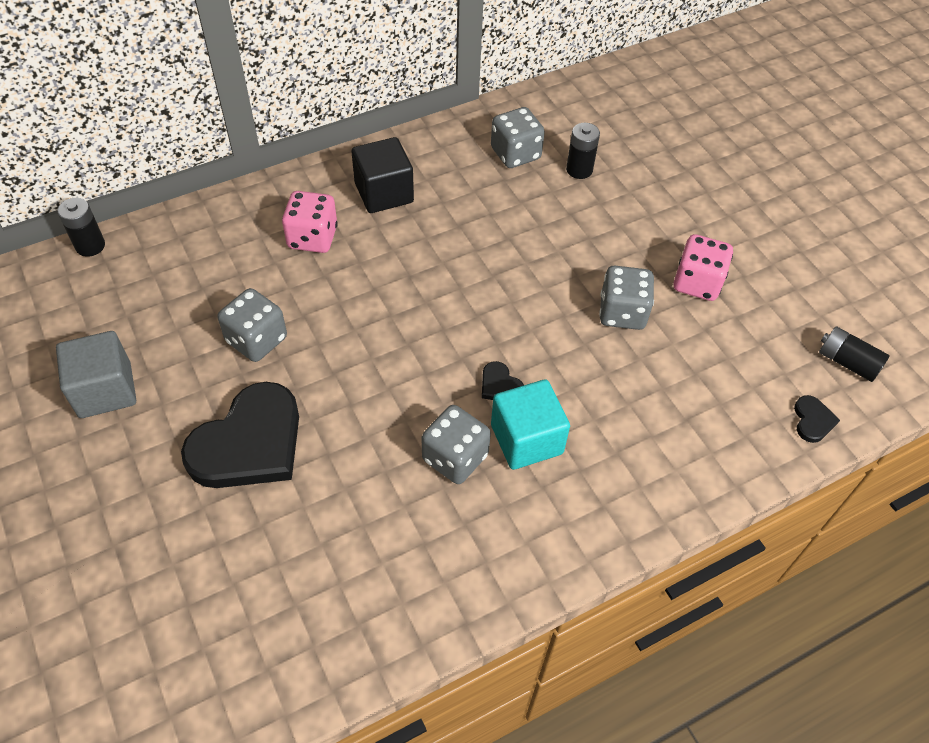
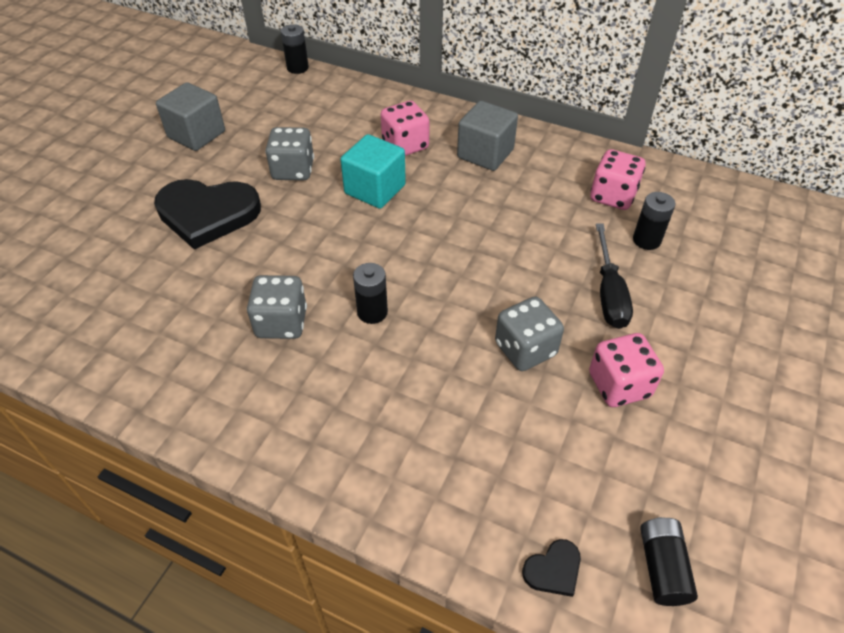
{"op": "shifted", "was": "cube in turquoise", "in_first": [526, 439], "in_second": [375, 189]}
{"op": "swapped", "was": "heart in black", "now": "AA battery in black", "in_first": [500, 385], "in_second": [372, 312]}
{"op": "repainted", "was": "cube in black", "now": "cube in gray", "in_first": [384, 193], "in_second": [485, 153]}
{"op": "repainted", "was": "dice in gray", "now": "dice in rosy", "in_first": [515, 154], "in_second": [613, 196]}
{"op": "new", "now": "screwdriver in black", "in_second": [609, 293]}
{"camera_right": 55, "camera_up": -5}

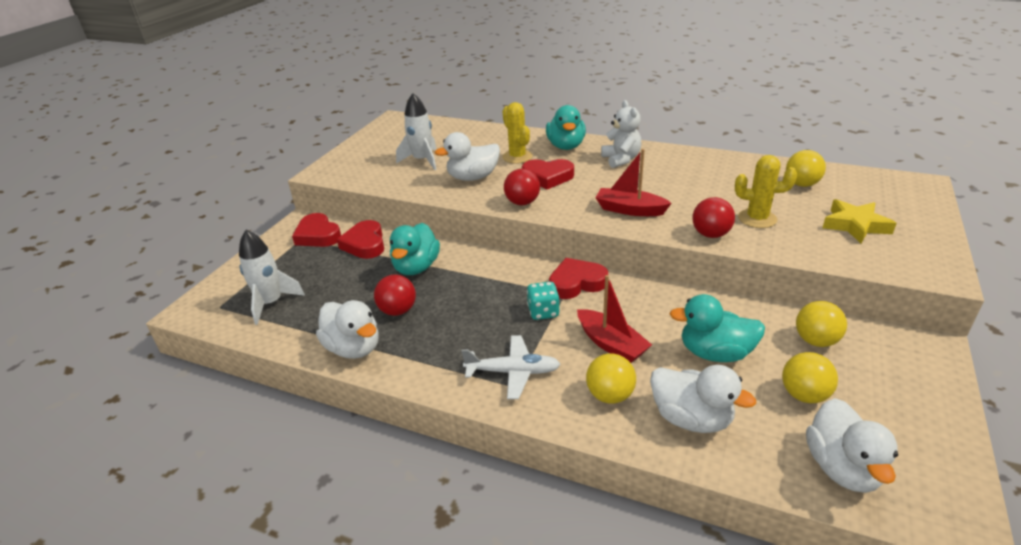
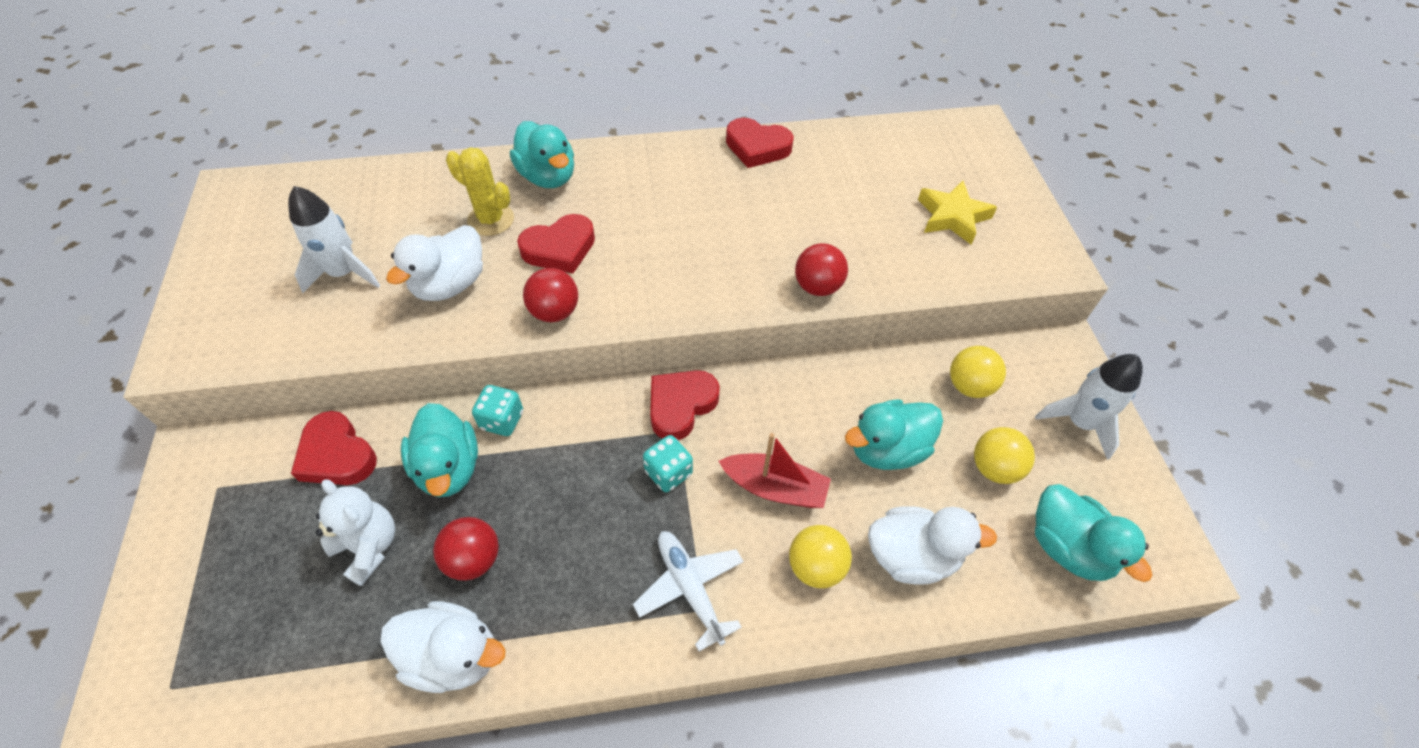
{"op": "shifted", "was": "teddy bear in white", "in_first": [621, 159], "in_second": [368, 547]}
{"op": "new", "now": "dice in turquoise", "in_second": [502, 420]}
{"op": "rotated", "was": "aeroplane in white", "in_first": [513, 372], "in_second": [690, 588], "clockwise": -90}
{"op": "shifted", "was": "heart in scarlet", "in_first": [318, 235], "in_second": [757, 147]}
{"op": "shifted", "was": "spaceship in white", "in_first": [271, 303], "in_second": [1079, 423]}
{"op": "repainted", "was": "duck in white", "now": "duck in turquoise", "in_first": [842, 468], "in_second": [1068, 547]}
{"op": "gone", "was": "boat in scarlet", "in_first": [629, 210]}
{"op": "gone", "was": "prickly plant in yellow", "in_first": [757, 219]}
{"op": "gone", "was": "play ball in yellow", "in_first": [801, 184]}
{"camera_right": -35, "camera_up": 20}

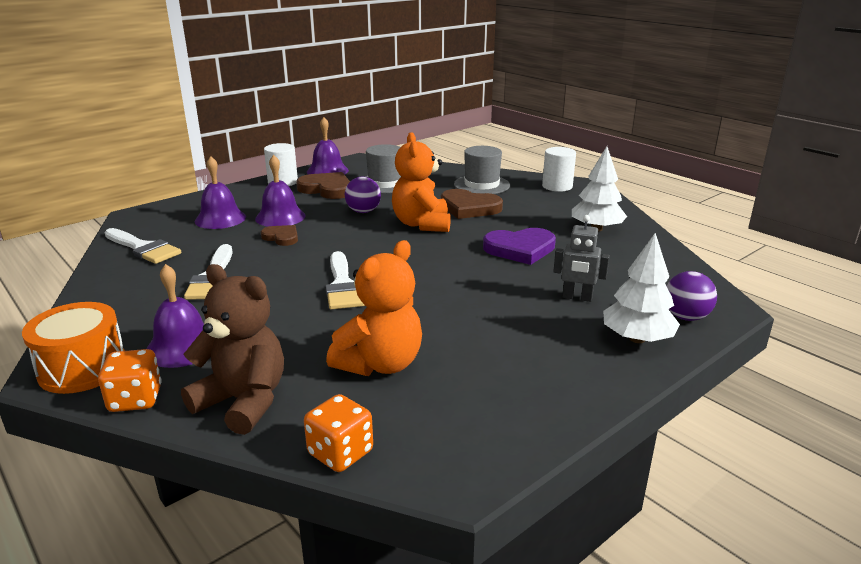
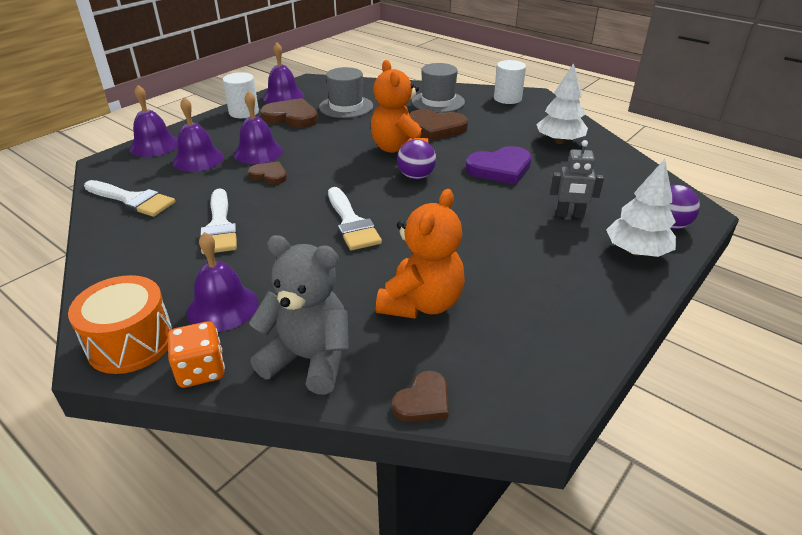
{"op": "new", "now": "school bell in violet", "in_second": [154, 145]}
{"op": "repainted", "was": "teddy bear in russet", "now": "teddy bear in gray", "in_first": [243, 401], "in_second": [309, 359]}
{"op": "swapped", "was": "dice in orange", "now": "heart in russet", "in_first": [340, 453], "in_second": [423, 401]}
{"op": "shifted", "was": "play ball in violet", "in_first": [363, 211], "in_second": [416, 176]}
{"camera_right": -10, "camera_up": 10}

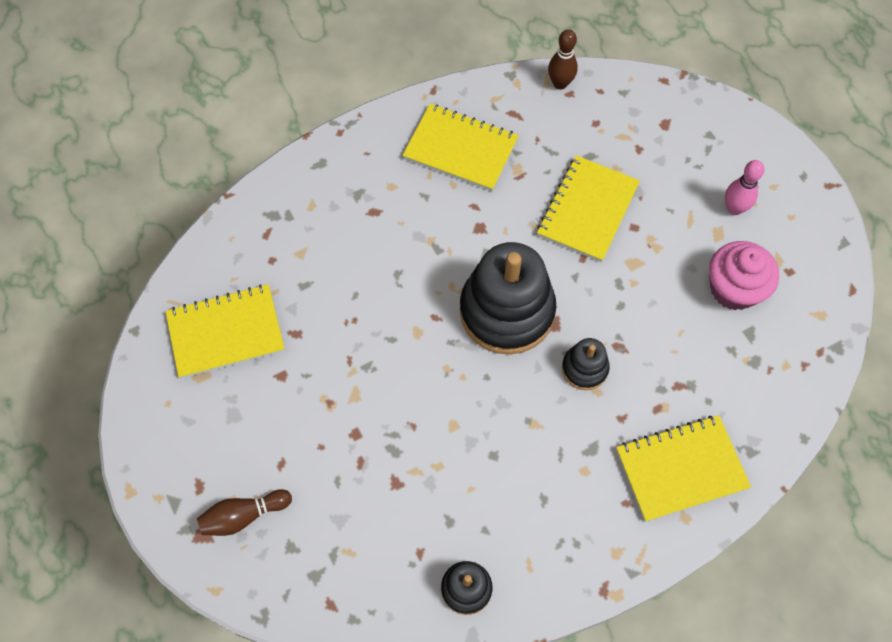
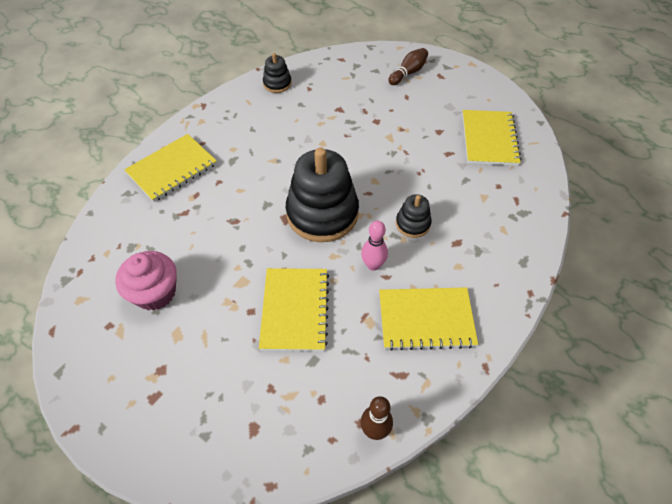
{"op": "shifted", "was": "bowling pin in rosy", "in_first": [734, 208], "in_second": [373, 265]}
{"op": "shifted", "was": "stacking rings in black", "in_first": [584, 368], "in_second": [413, 224]}
{"op": "rotated", "was": "notepad in yellow", "in_first": [226, 332], "in_second": [489, 139], "clockwise": -45}
{"camera_right": 155, "camera_up": -10}

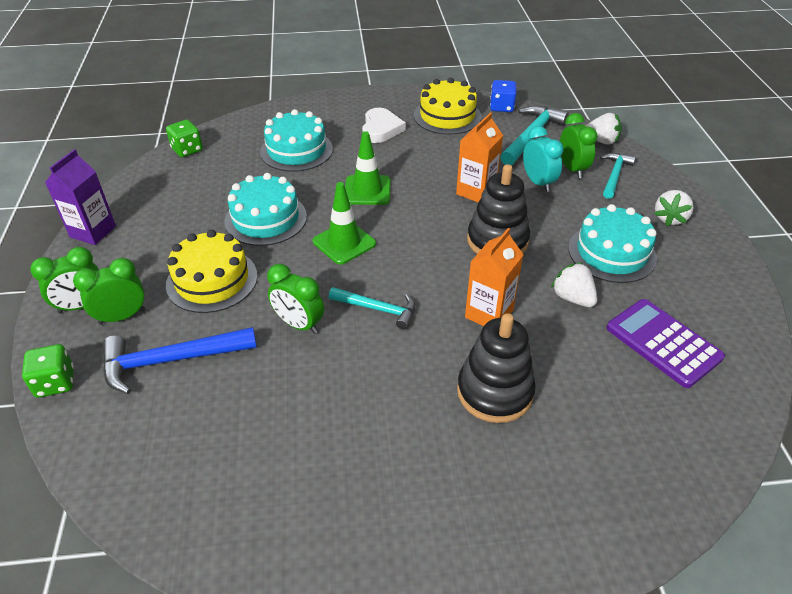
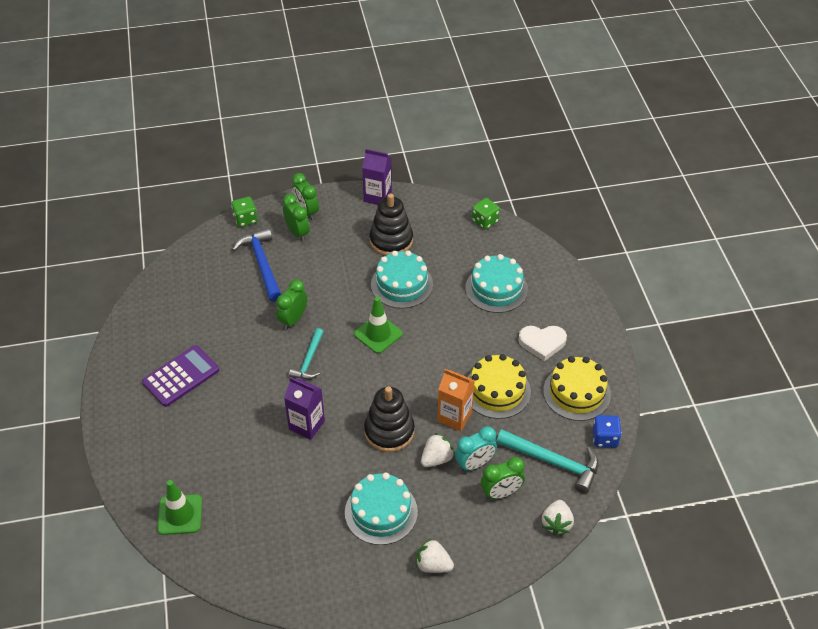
{"op": "shifted", "was": "adding machine in violet", "in_first": [663, 343], "in_second": [181, 376]}
{"op": "shifted", "was": "traffic cone in green", "in_first": [367, 190], "in_second": [180, 514]}
{"op": "repainted", "was": "milk carton in orange", "now": "milk carton in violet", "in_first": [489, 314], "in_second": [306, 425]}
{"op": "shifted", "was": "stacking rings in black", "in_first": [494, 392], "in_second": [391, 240]}
{"op": "shifted", "was": "toy strawberry in white", "in_first": [572, 298], "in_second": [436, 459]}
{"op": "shifted", "was": "cake in yellow", "in_first": [212, 280], "in_second": [497, 390]}
{"op": "gone", "was": "hammer in turquoise", "in_first": [614, 175]}
{"camera_right": 85, "camera_up": 5}

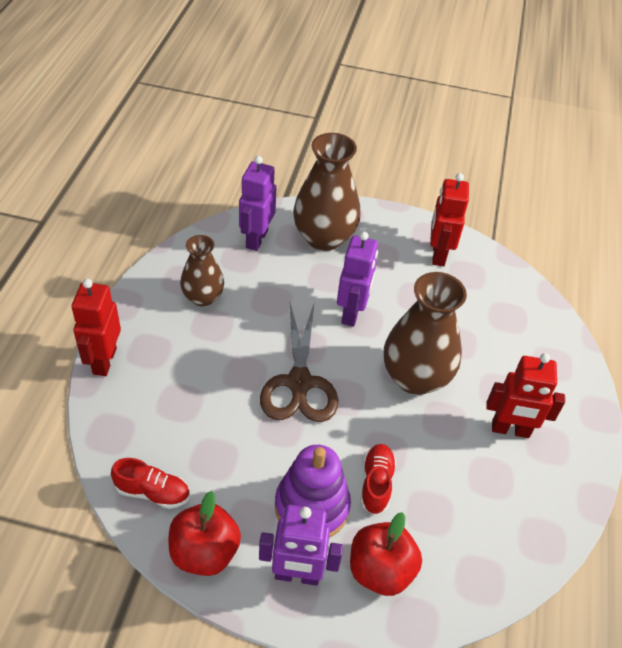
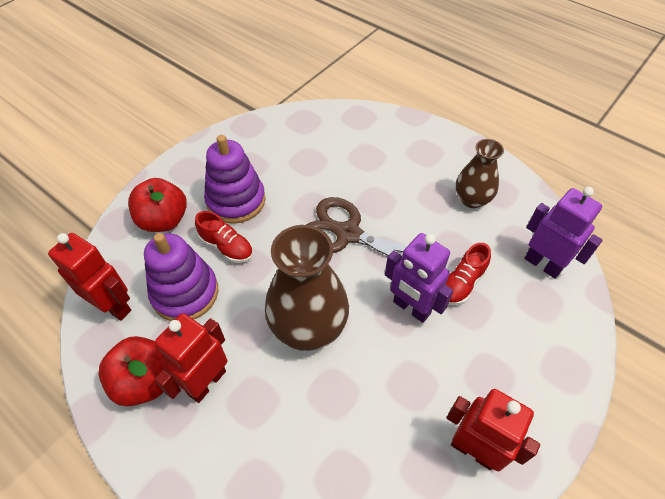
{"op": "shifted", "was": "robot figure in scarlet", "in_first": [104, 361], "in_second": [114, 306]}
{"op": "shifted", "was": "toy apple in scarlet", "in_first": [204, 552], "in_second": [145, 381]}
{"op": "new", "now": "stacking rings in violet", "in_second": [185, 293]}
{"op": "shifted", "was": "shoe in scarlet", "in_first": [153, 492], "in_second": [462, 283]}
{"op": "gone", "was": "robot figure in violet", "in_first": [297, 575]}
{"op": "gone", "was": "vase in russet", "in_first": [324, 238]}
{"camera_right": 120, "camera_up": 5}

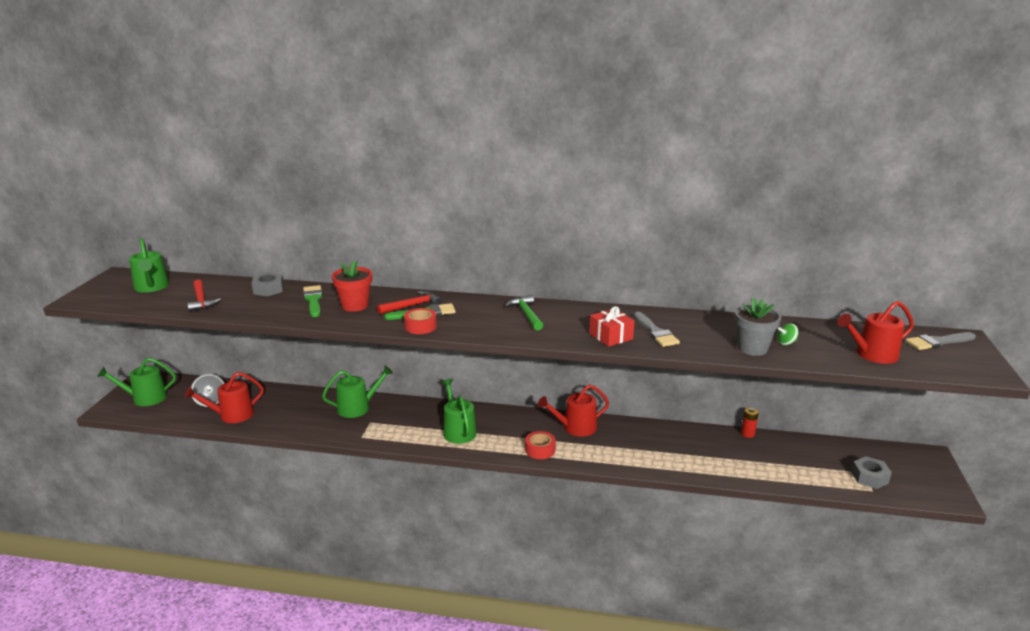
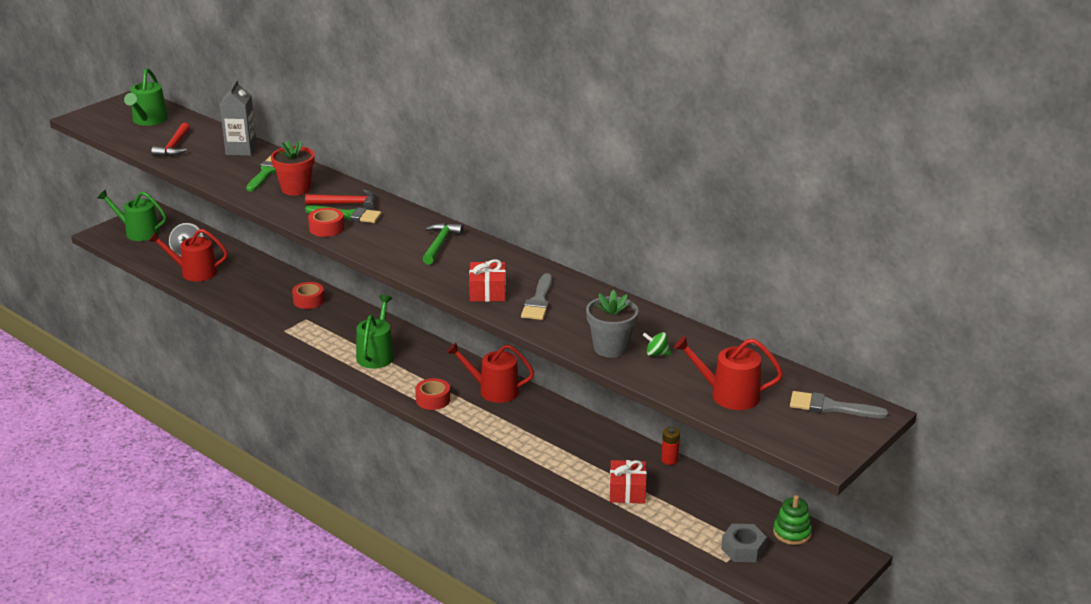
{"op": "swapped", "was": "hexagon nut in gray", "now": "milk carton in gray", "in_first": [268, 289], "in_second": [241, 150]}
{"op": "swapped", "was": "sprinkling can in green", "now": "sticky tape in scarlet", "in_first": [357, 407], "in_second": [308, 300]}
{"op": "new", "now": "wrapped gift in scarlet", "in_second": [627, 491]}
{"op": "new", "now": "stacking rings in green", "in_second": [792, 532]}
{"camera_right": 30, "camera_up": 5}

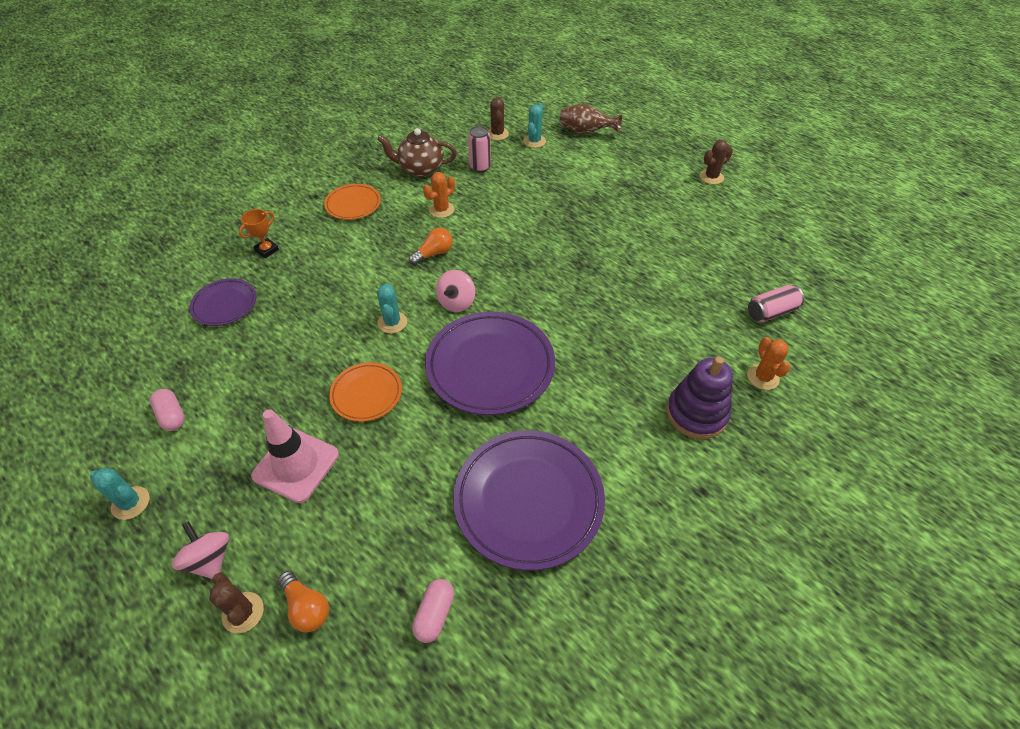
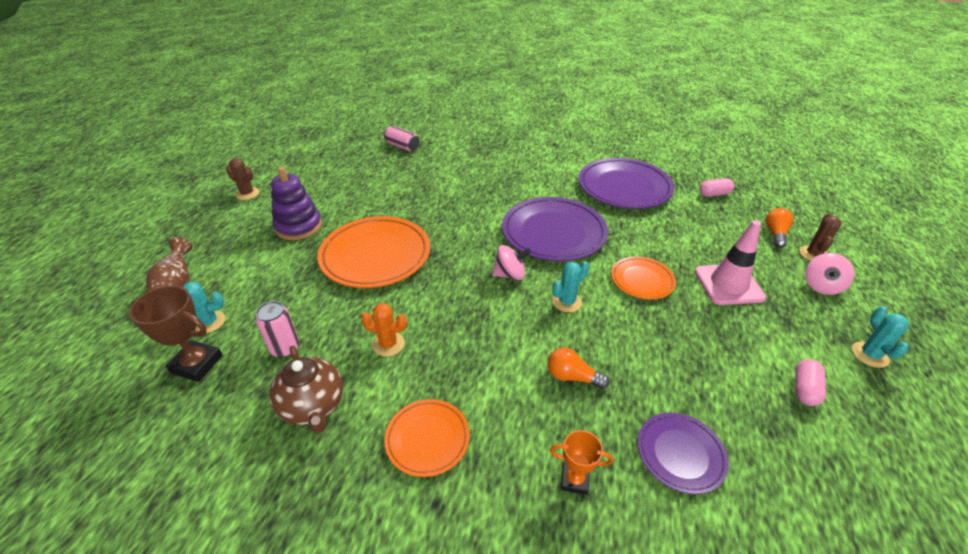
{"op": "swapped", "was": "prickly plant in russet", "now": "prize cup in russet", "in_first": [497, 134], "in_second": [197, 364]}
{"op": "shifted", "was": "stacking rings in violet", "in_first": [696, 413], "in_second": [298, 226]}
{"op": "new", "now": "dinner plate in orange", "in_second": [375, 256]}
{"op": "shifted", "was": "light bulb in orange", "in_first": [434, 253], "in_second": [572, 377]}
{"op": "gone", "was": "prickly plant in orange", "in_first": [763, 377]}
{"camera_right": -120, "camera_up": -10}

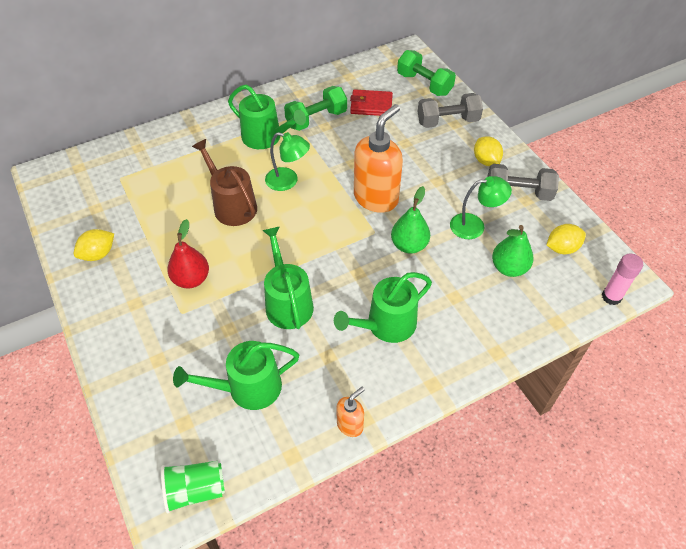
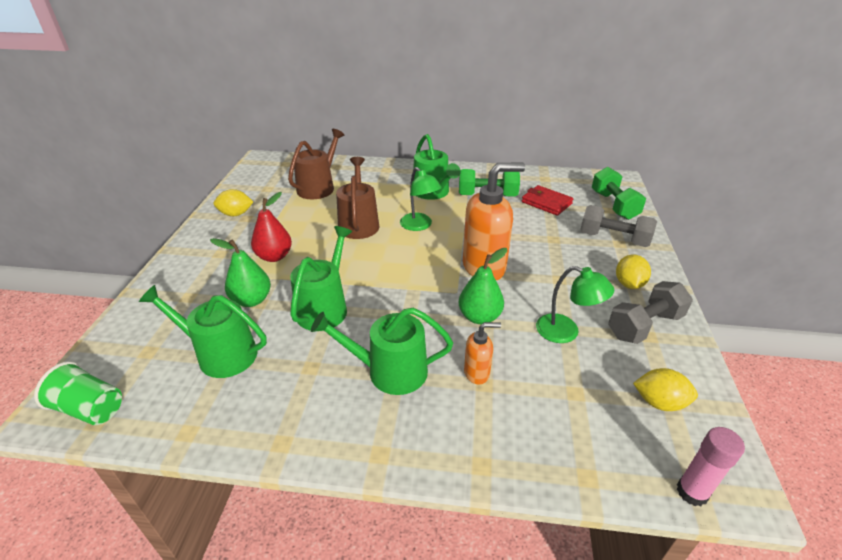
{"op": "shifted", "was": "pear fruit in green", "in_first": [509, 268], "in_second": [251, 300]}
{"op": "new", "now": "sprinkling can in russet", "in_second": [318, 187]}
{"op": "shifted", "was": "pump bottle in orange", "in_first": [350, 425], "in_second": [477, 373]}
{"op": "rotated", "was": "free weight in gray", "in_first": [518, 193], "in_second": [644, 325], "clockwise": -75}
{"camera_right": 35, "camera_up": -15}

